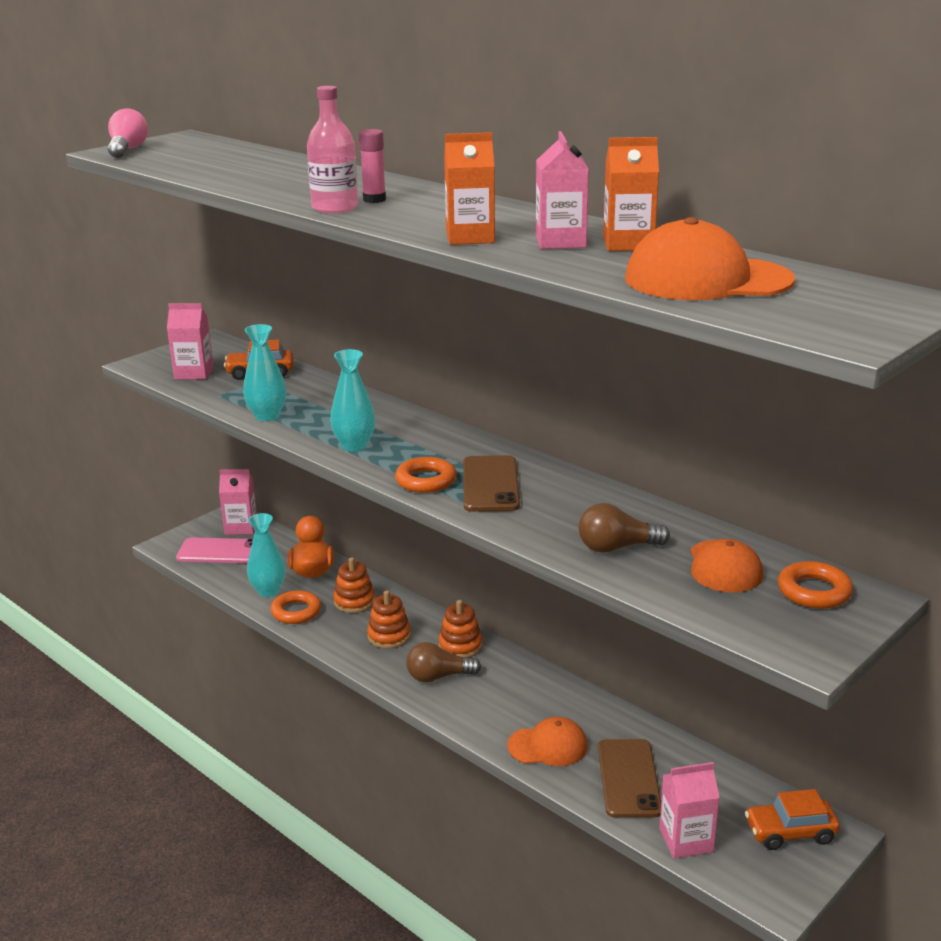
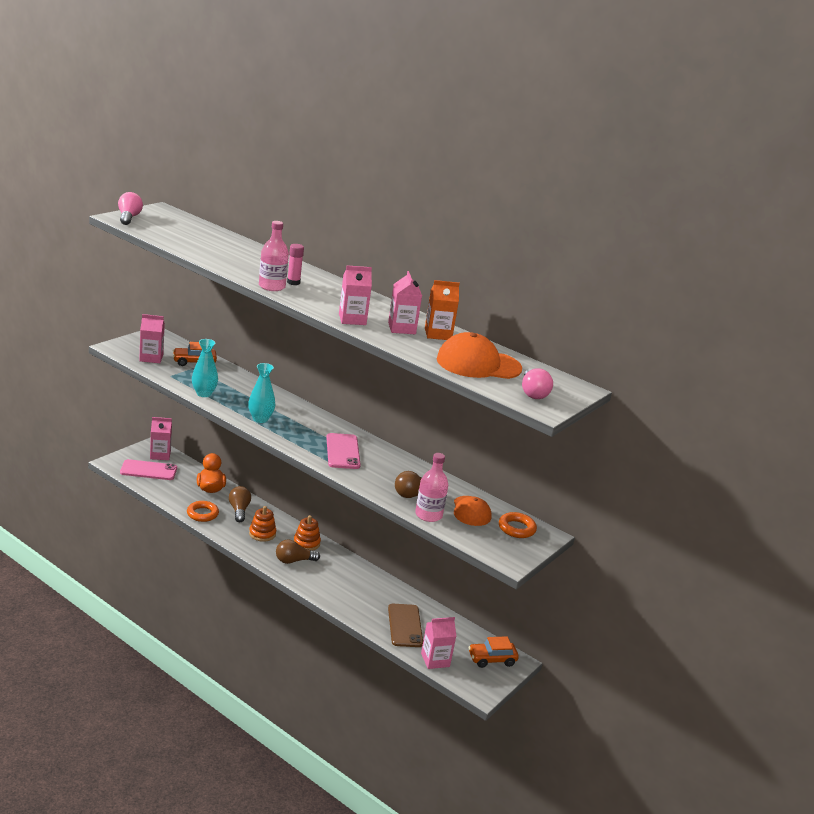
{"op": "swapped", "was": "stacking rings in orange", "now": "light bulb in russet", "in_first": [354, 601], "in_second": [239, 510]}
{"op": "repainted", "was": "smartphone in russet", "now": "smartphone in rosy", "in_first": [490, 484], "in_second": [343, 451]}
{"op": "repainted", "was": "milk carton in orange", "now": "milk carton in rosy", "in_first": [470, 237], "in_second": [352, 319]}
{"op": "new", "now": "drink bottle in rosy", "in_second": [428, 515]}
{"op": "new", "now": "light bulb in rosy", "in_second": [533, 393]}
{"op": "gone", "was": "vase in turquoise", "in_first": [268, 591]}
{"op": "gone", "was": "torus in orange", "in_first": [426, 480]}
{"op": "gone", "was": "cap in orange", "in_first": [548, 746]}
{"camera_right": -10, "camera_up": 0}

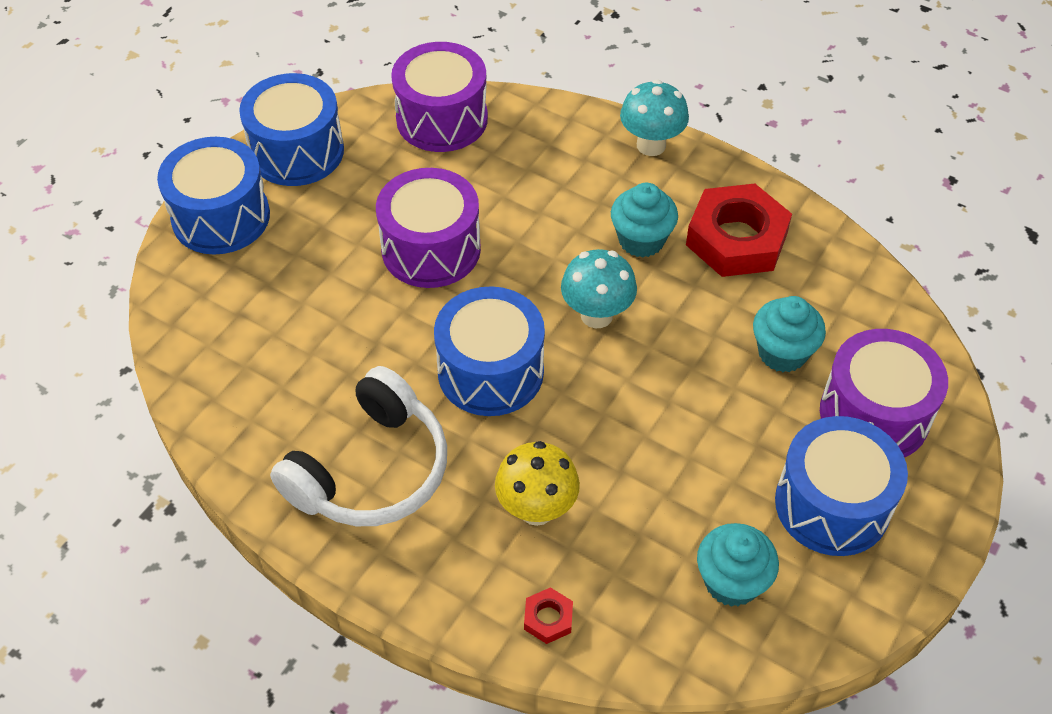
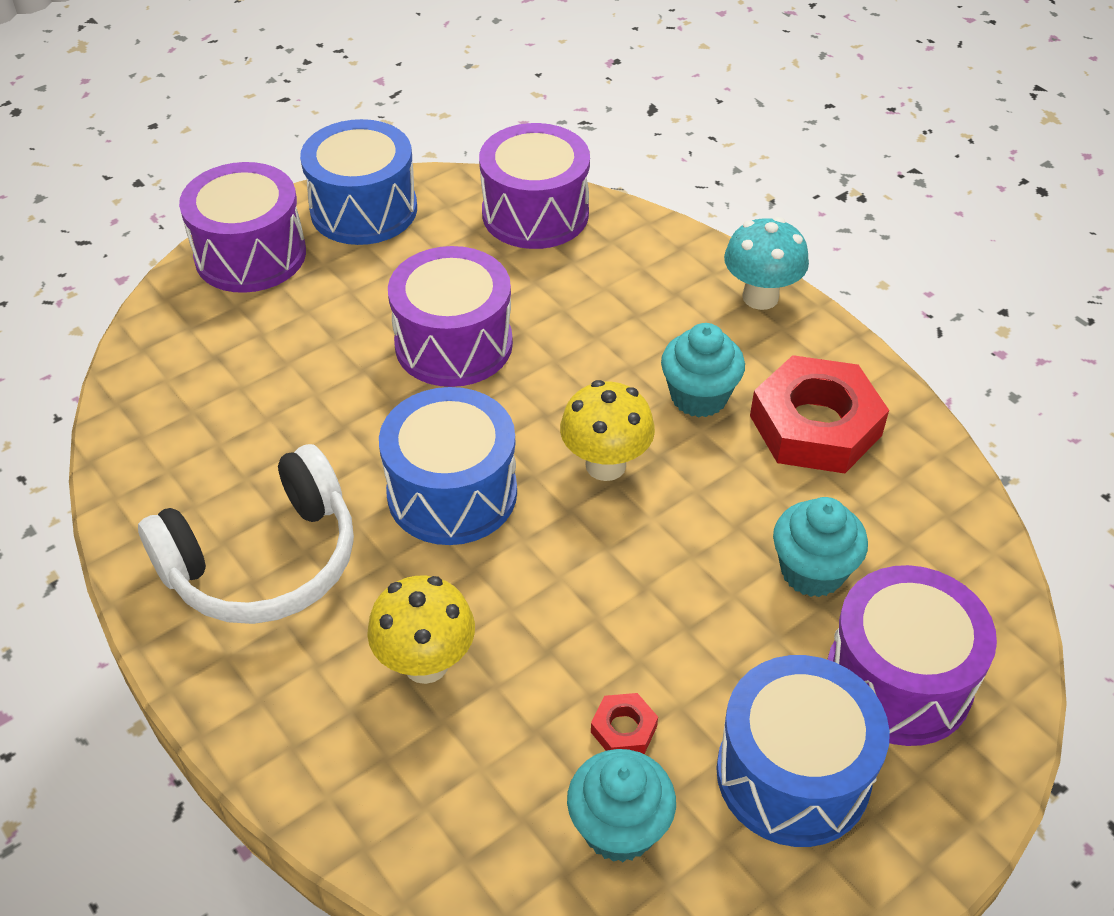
{"op": "repainted", "was": "toy drum in cobalt", "now": "toy drum in violet", "in_first": [221, 217], "in_second": [250, 255]}
{"op": "repainted", "was": "mushroom in turquoise", "now": "mushroom in yellow", "in_first": [596, 315], "in_second": [605, 465]}
{"op": "shifted", "was": "hexagon nut in scarlet", "in_first": [548, 618], "in_second": [623, 729]}
{"camera_right": 20, "camera_up": -5}

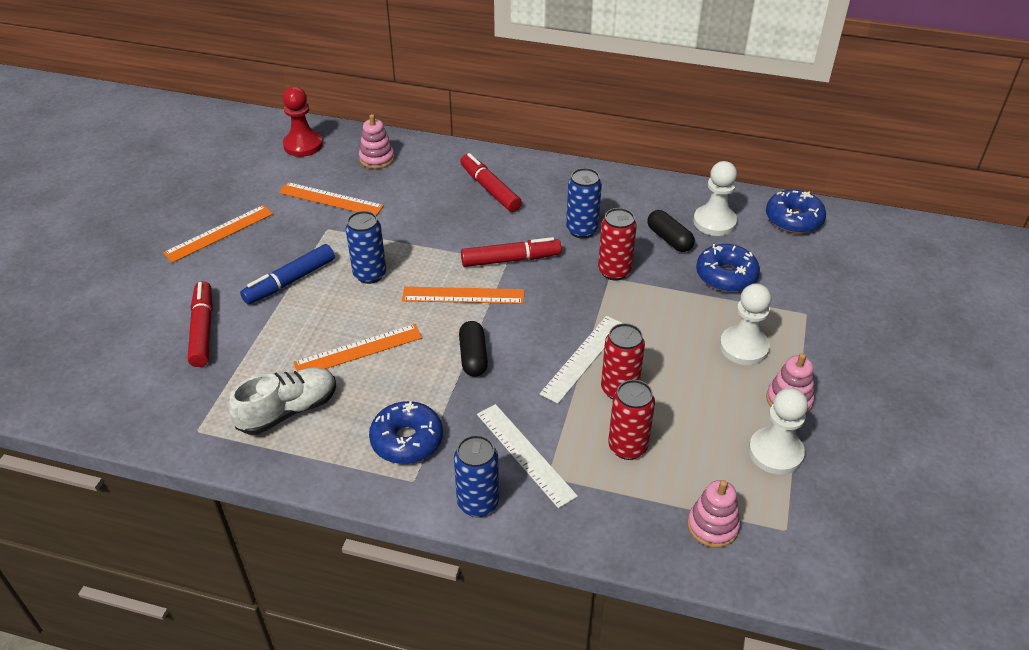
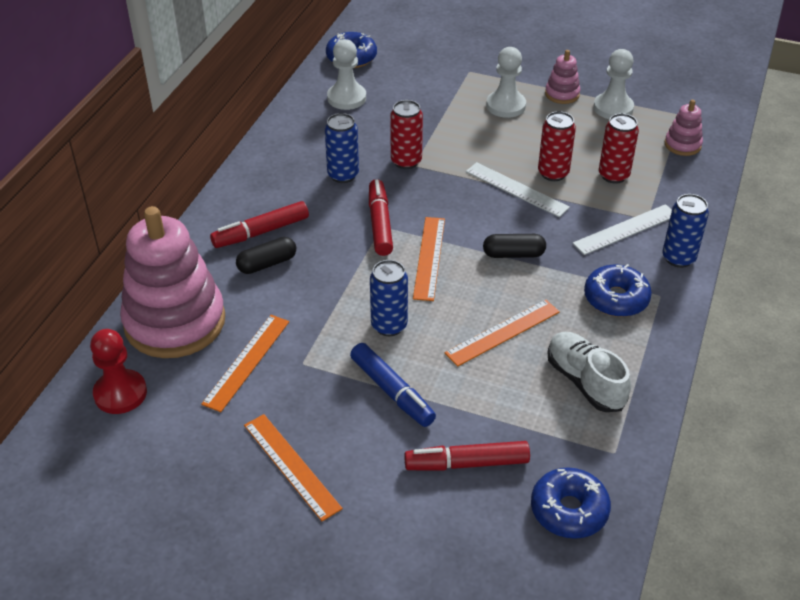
{"op": "scaled", "was": "stacking rings in rosy", "in_first": [377, 159], "in_second": [175, 322], "ratio": 2.32}
{"op": "shifted", "was": "pill shape in black", "in_first": [669, 239], "in_second": [267, 264]}
{"op": "rotated", "was": "measuring stick in orange", "in_first": [358, 350], "in_second": [503, 332], "clockwise": 75}
{"op": "shifted", "was": "glazed donut in cobalt", "in_first": [726, 276], "in_second": [569, 510]}
{"camera_right": -85, "camera_up": 0}

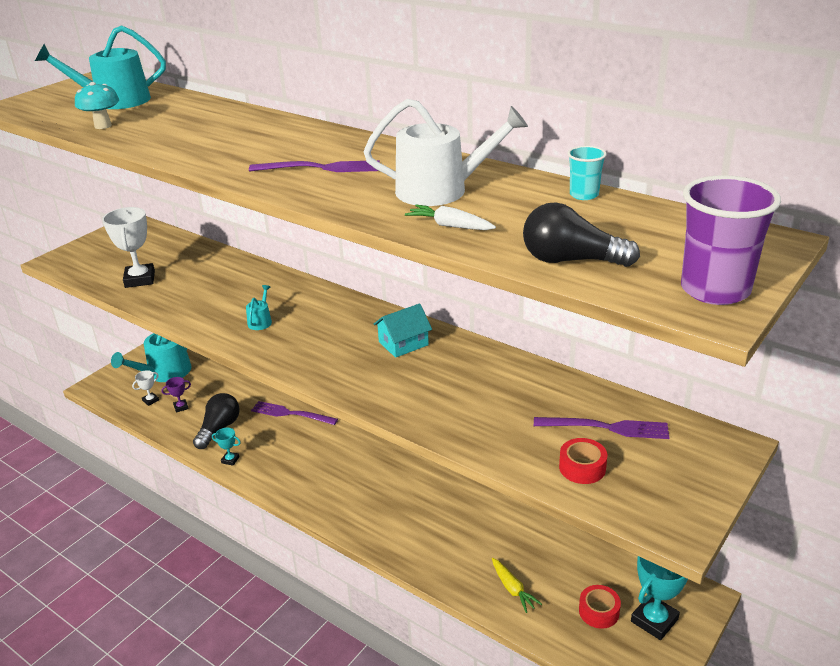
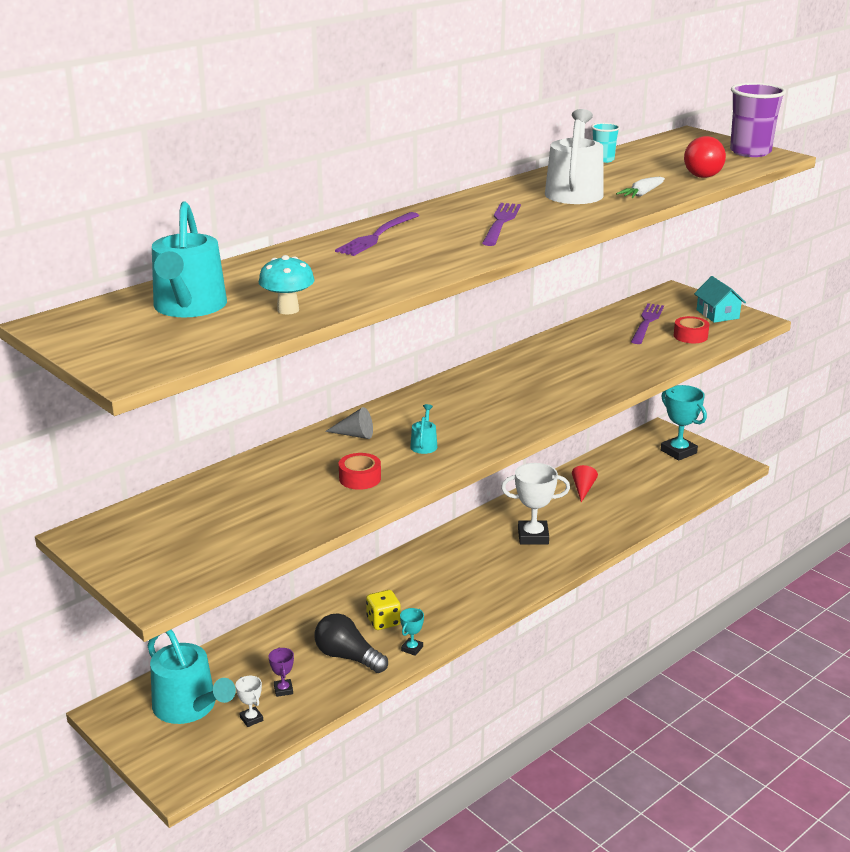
{"op": "new", "now": "cone in gray", "in_second": [354, 435]}
{"op": "shifted", "was": "dinner fork in violet", "in_first": [291, 414], "in_second": [376, 236]}
{"op": "shifted", "was": "sticky tape in scarlet", "in_first": [599, 611], "in_second": [360, 478]}
{"op": "new", "now": "dice in yellow", "in_second": [383, 621]}
{"op": "rotated", "was": "sprinkling can in turquoise", "in_first": [260, 321], "in_second": [424, 445], "clockwise": 75}
{"op": "shifted", "was": "prize cup in white", "in_first": [140, 279], "in_second": [533, 536]}
{"op": "new", "now": "cone in scarlet", "in_second": [583, 489]}
{"op": "repainted", "was": "light bulb in black", "now": "light bulb in scarlet", "in_first": [571, 260], "in_second": [706, 173]}
{"op": "shifted", "was": "toy house in turquoise", "in_first": [403, 343], "in_second": [717, 314]}
{"op": "gone", "was": "toy carrot in yellow", "in_first": [512, 589]}
{"camera_right": -80, "camera_up": -5}

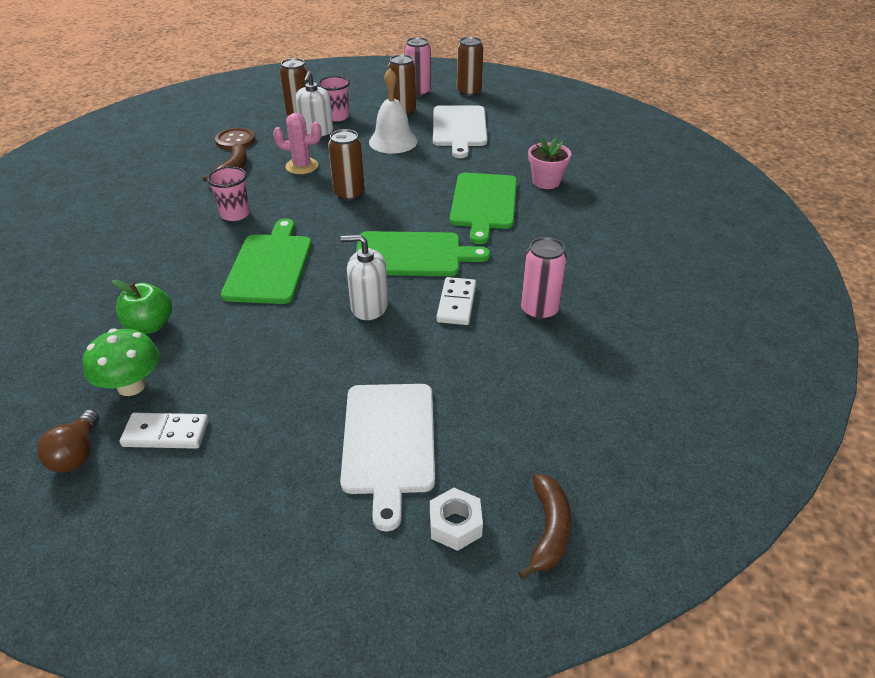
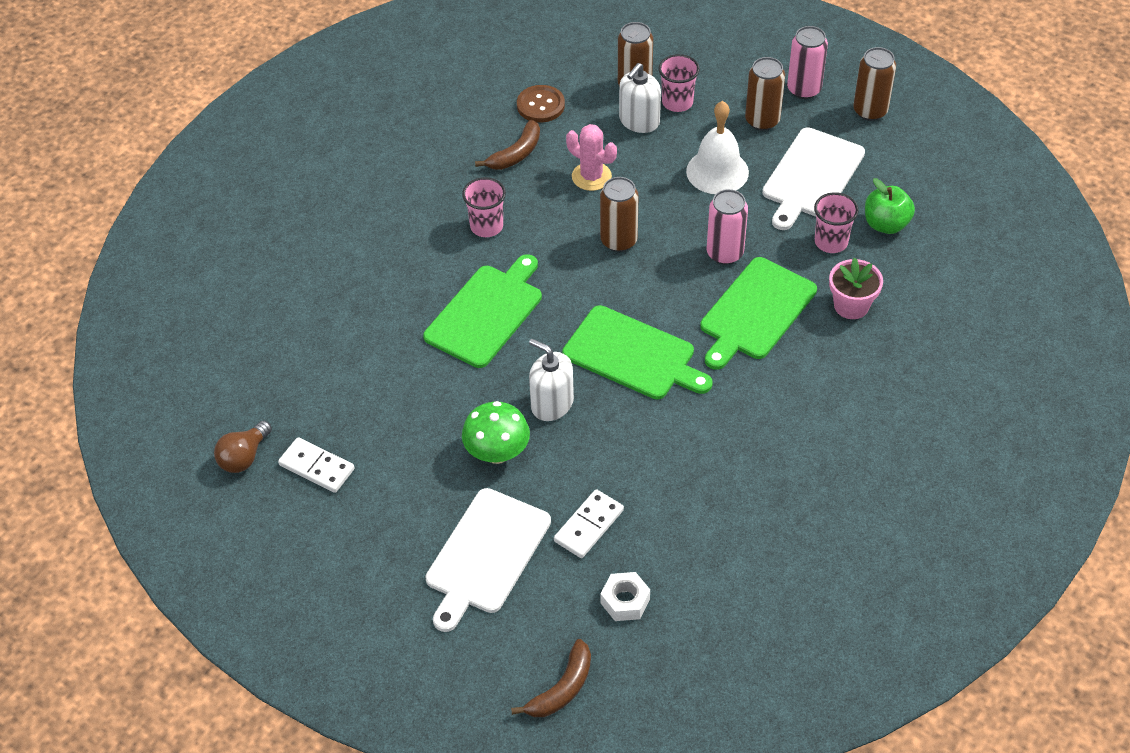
{"op": "shifted", "was": "mushroom in green", "in_first": [131, 386], "in_second": [497, 453]}
{"op": "shifted", "was": "domino piece in white", "in_first": [456, 303], "in_second": [589, 526]}
{"op": "shifted", "was": "hexagon nut in white", "in_first": [455, 525], "in_second": [625, 601]}
{"op": "shifted", "was": "tin in rosy", "in_first": [539, 310], "in_second": [724, 253]}
{"op": "new", "now": "cup in rosy", "in_second": [831, 242]}
{"op": "shifted", "was": "toy apple in green", "in_first": [150, 326], "in_second": [886, 224]}
{"camera_right": 30, "camera_up": 10}

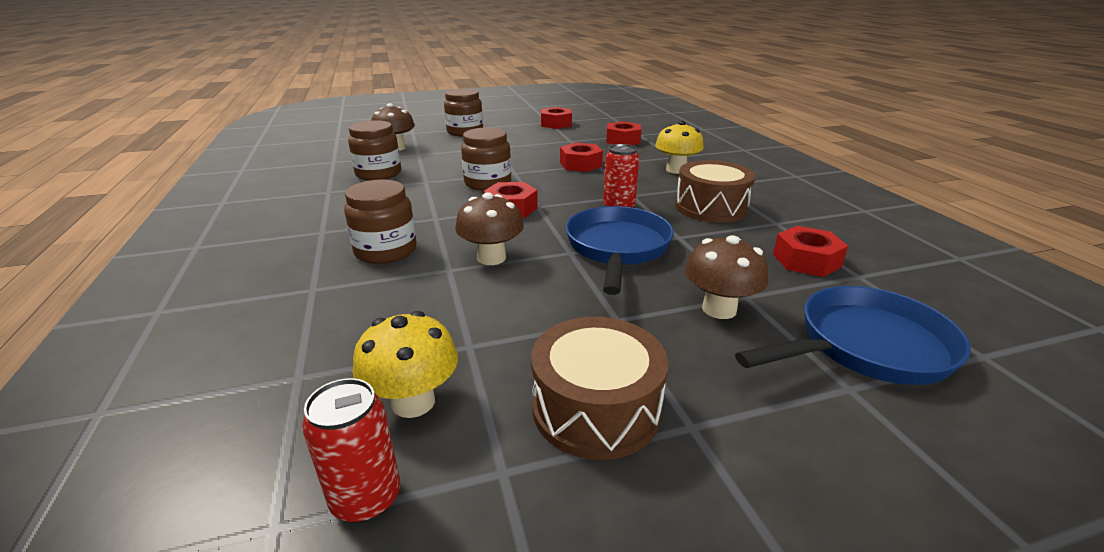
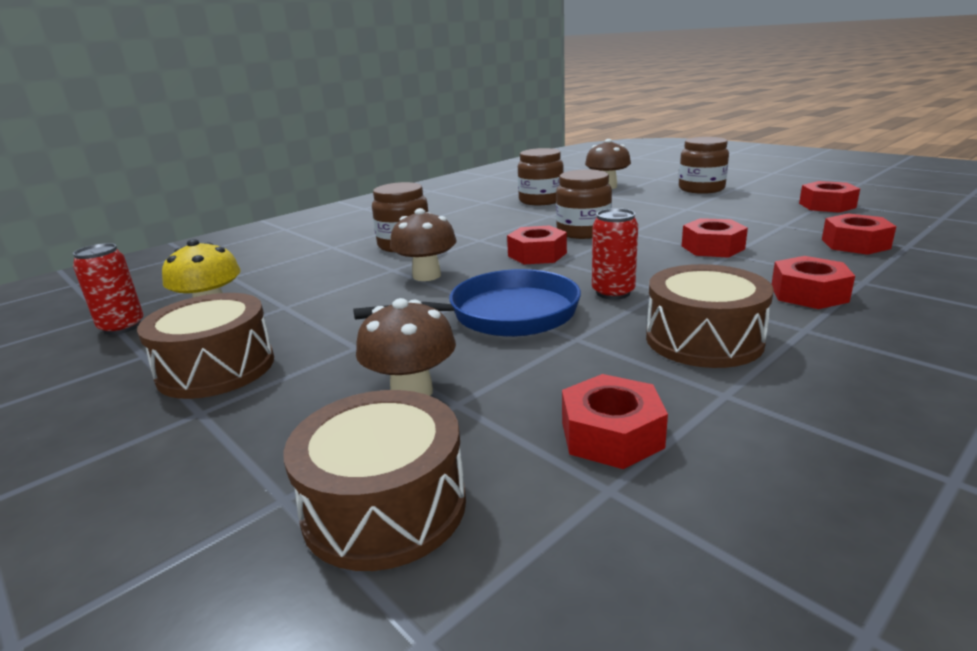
{"op": "swapped", "was": "frying pan in cobalt", "now": "toy drum in russet", "in_first": [865, 347], "in_second": [384, 506]}
{"op": "swapped", "was": "mushroom in yellow", "now": "hexagon nut in scarlet", "in_first": [676, 170], "in_second": [808, 294]}
{"camera_right": 65, "camera_up": -5}

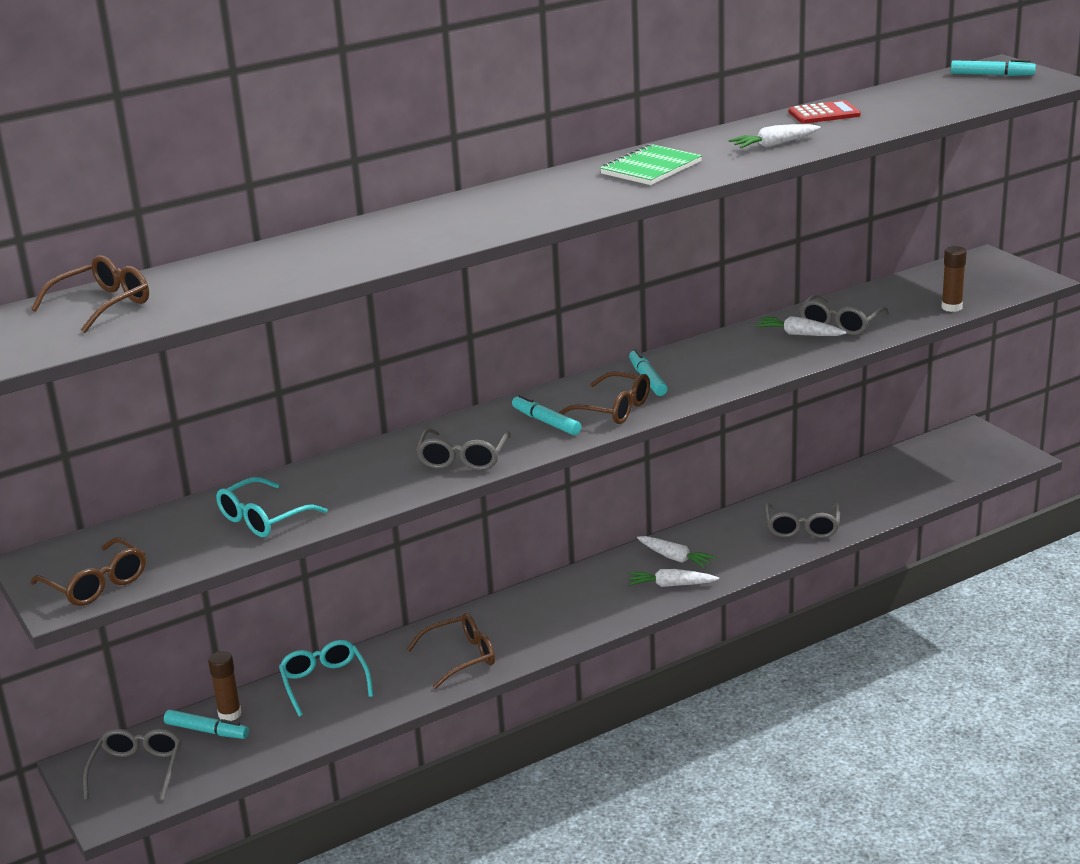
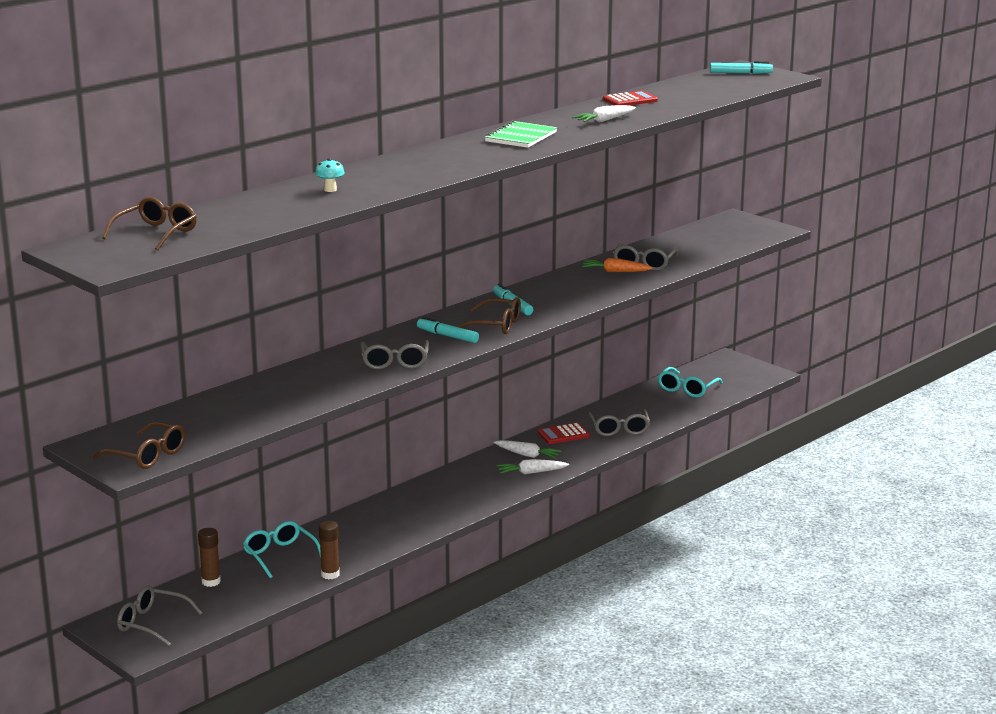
{"op": "rotated", "was": "glasses in gray", "in_first": [137, 770], "in_second": [152, 623], "clockwise": -60}
{"op": "new", "now": "mushroom in turquoise", "in_second": [330, 190]}
{"op": "shifted", "was": "stick of glue in russet", "in_first": [951, 307], "in_second": [330, 574]}
{"op": "new", "now": "adding machine in scarlet", "in_second": [563, 434]}
{"op": "repainted", "was": "toy carrot in white", "now": "toy carrot in orange", "in_first": [799, 334], "in_second": [615, 272]}
{"op": "shifted", "was": "glasses in turquoise", "in_first": [263, 519], "in_second": [687, 389]}
{"op": "gone", "was": "felt pen in turquoise", "in_first": [207, 731]}
{"op": "gone", "was": "glasses in russet", "in_first": [461, 657]}
{"camera_right": -15, "camera_up": -5}

